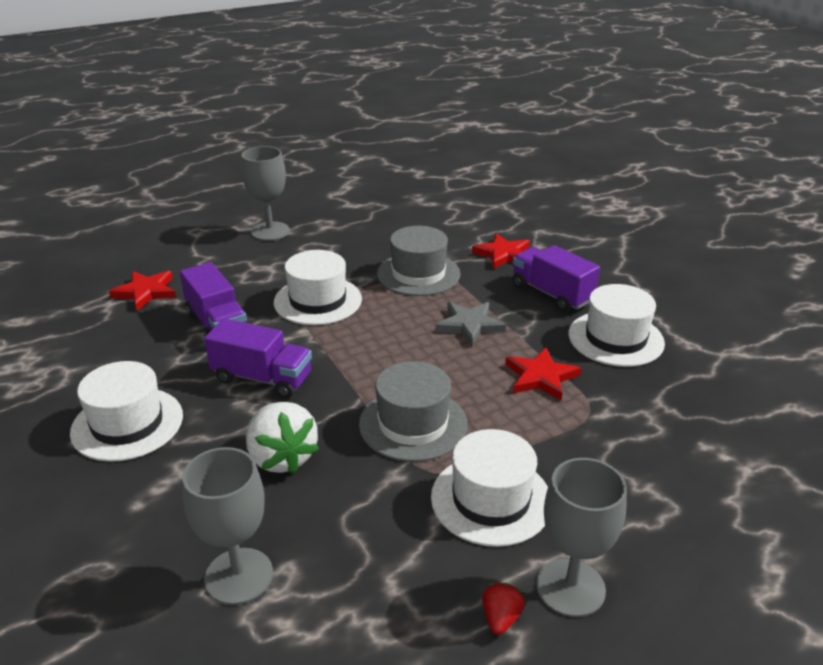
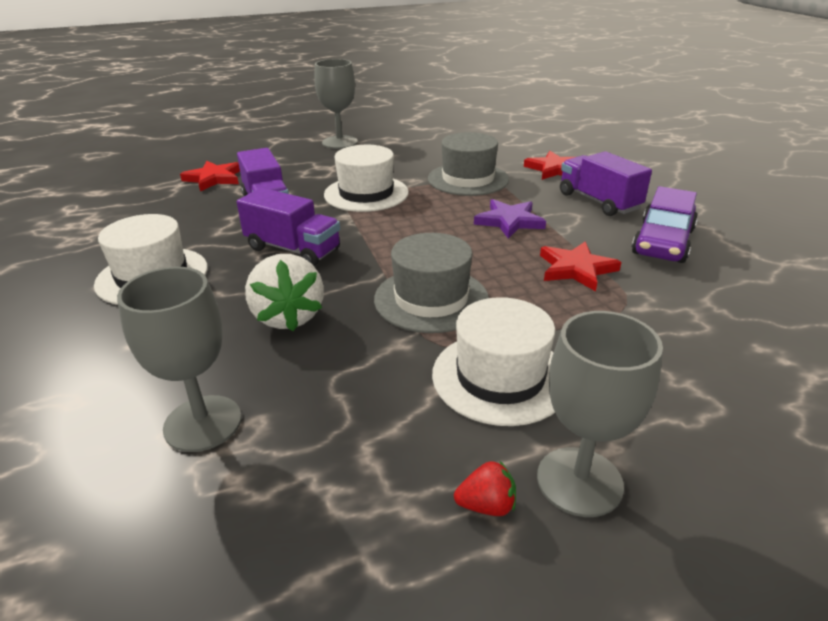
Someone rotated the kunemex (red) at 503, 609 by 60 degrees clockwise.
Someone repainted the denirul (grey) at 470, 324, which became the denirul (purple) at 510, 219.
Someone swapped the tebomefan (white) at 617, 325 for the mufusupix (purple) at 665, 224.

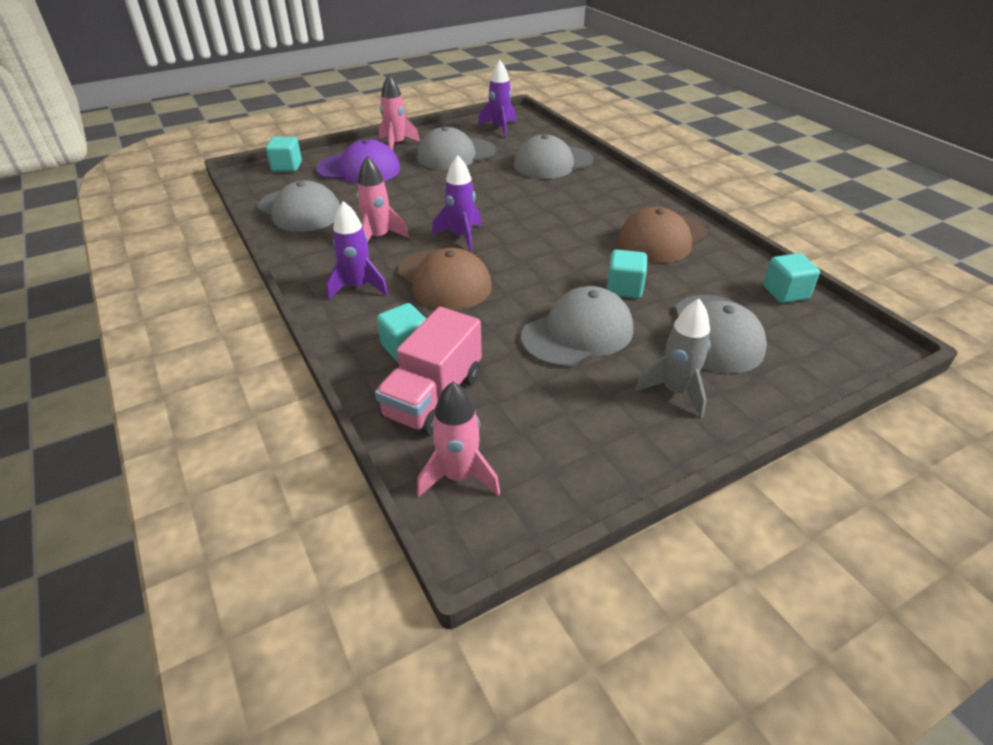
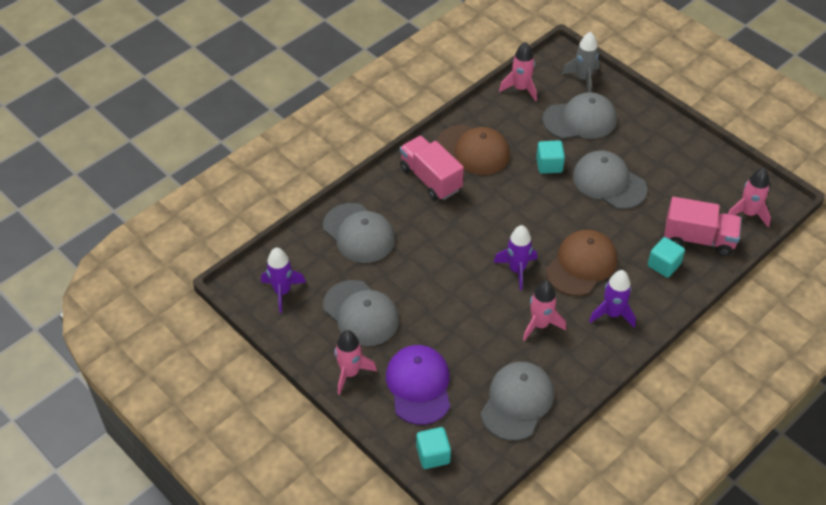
Someone put down the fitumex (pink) at 432, 168.
Someone swapped the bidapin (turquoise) at 791, 278 for the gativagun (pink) at 518, 72.
Someone carried the gativagun (grey) from 673, 358 to 581, 62.

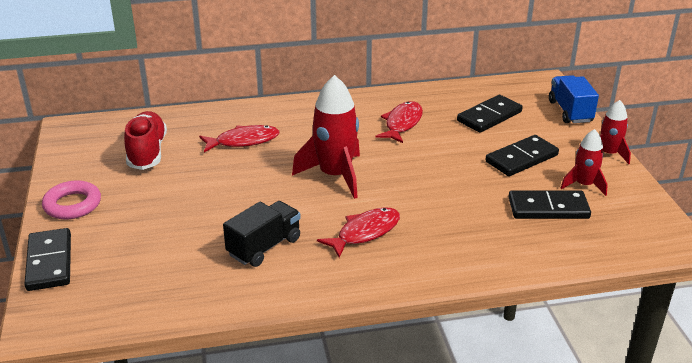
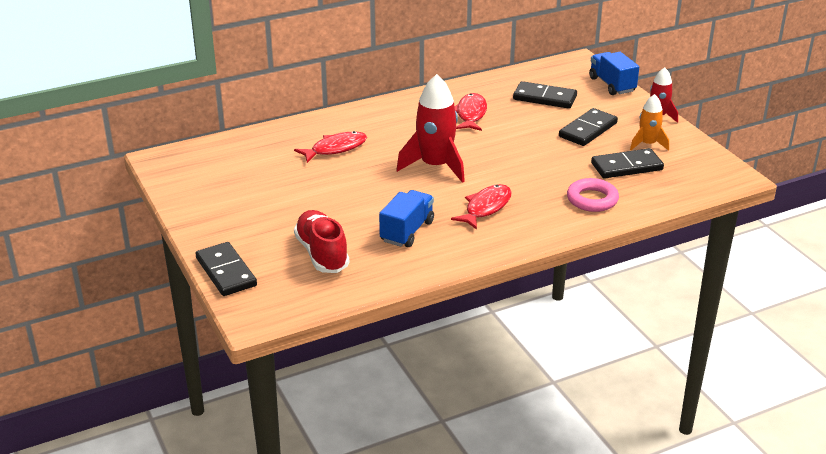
Someone carried the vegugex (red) from 145, 140 to 321, 241.
Someone repainted the fitumex (black) at 262, 234, which became the fitumex (blue) at 406, 218.
Someone rotated the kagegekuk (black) at 490, 114 by 75 degrees clockwise.
Someone carried the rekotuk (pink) from 71, 199 to 593, 195.
Someone repainted the gativagun (red) at 584, 162, which became the gativagun (orange) at 649, 122.

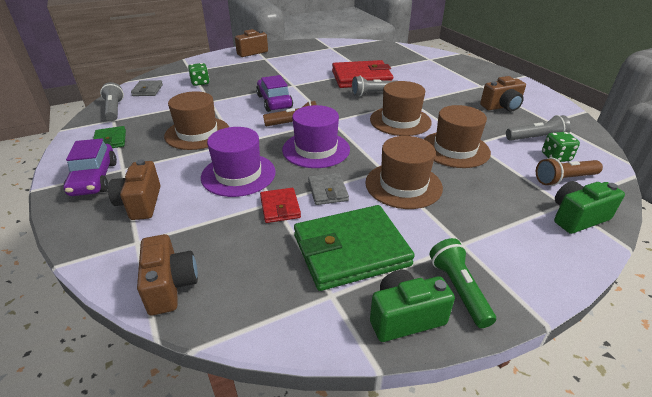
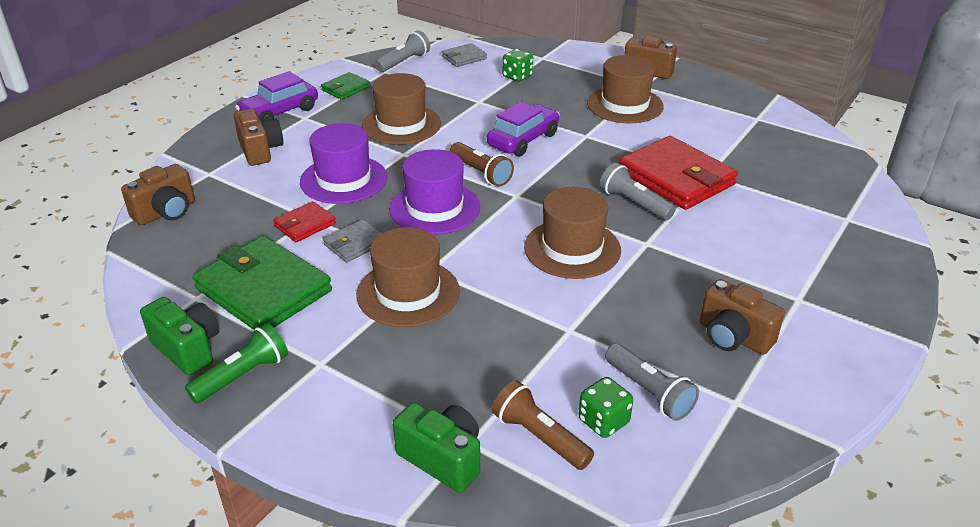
Someone rotated the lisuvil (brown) at 134, 189 by 105 degrees clockwise.
Someone carried the tebomefan (brown) from 457, 136 to 625, 89.

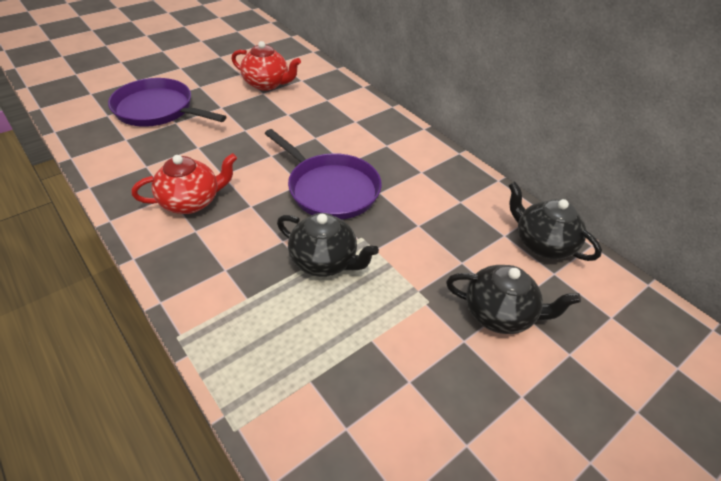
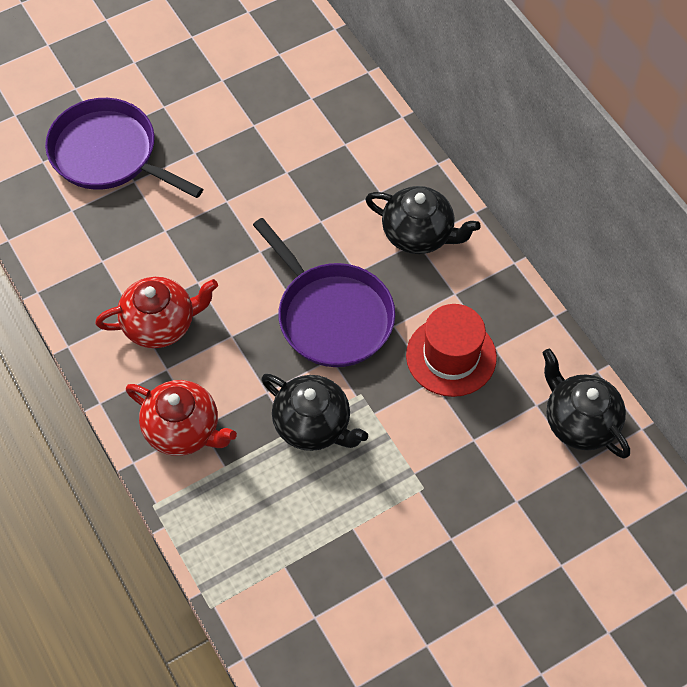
Someone carried the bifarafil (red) from 266, 66 to 181, 418.
Someone carried the bifarafil (black) from 513, 299 to 423, 220.
Someone put down the tebomefan (red) at 451, 350.

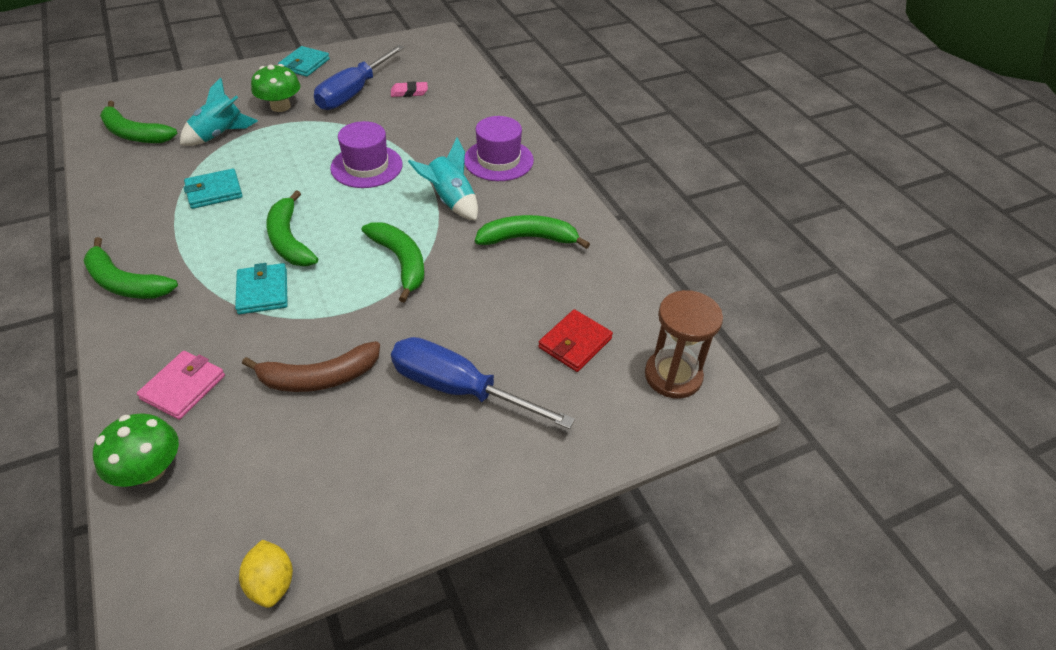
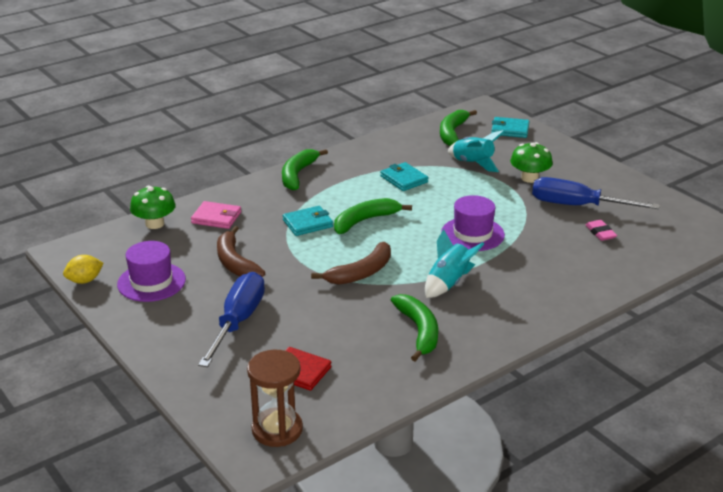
Someone carried the tebomefan (purple) from 499, 148 to 151, 271.
Someone repainted the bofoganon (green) at 393, 262, which became the bofoganon (brown) at 351, 263.
Someone carried the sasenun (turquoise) from 304, 61 to 510, 127.

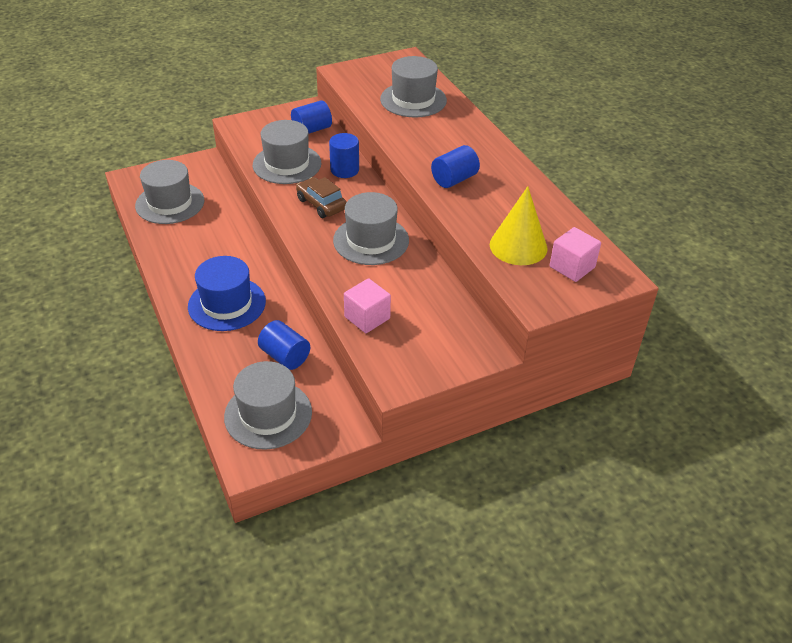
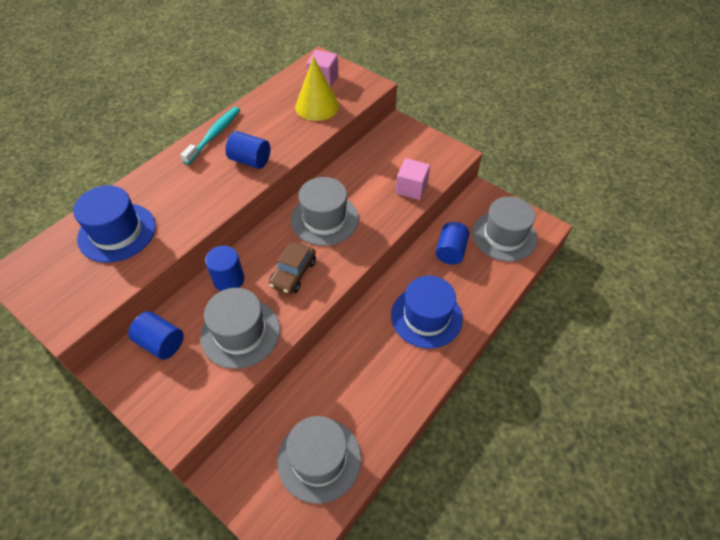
Someone repainted the tebomefan (grey) at 413, 86, which became the tebomefan (blue) at 114, 224.
Someone put down the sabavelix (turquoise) at 210, 136.

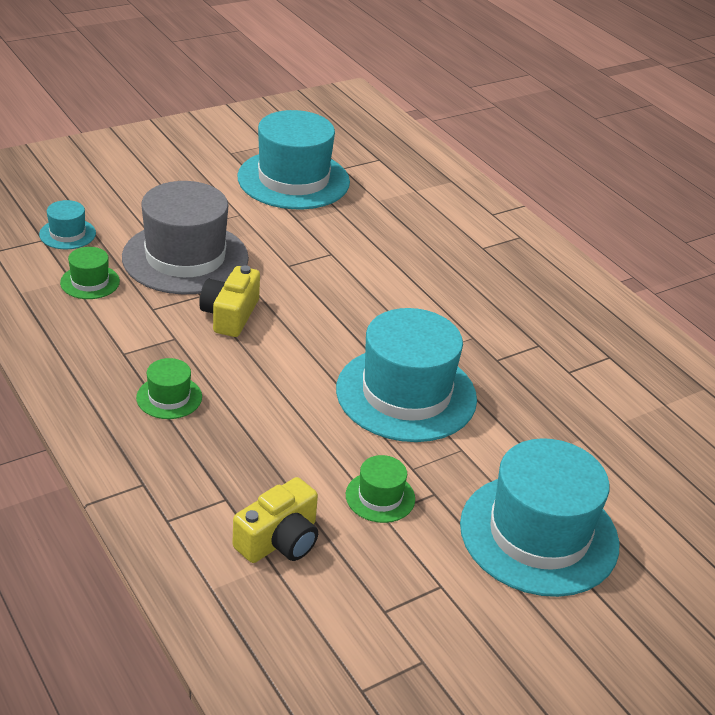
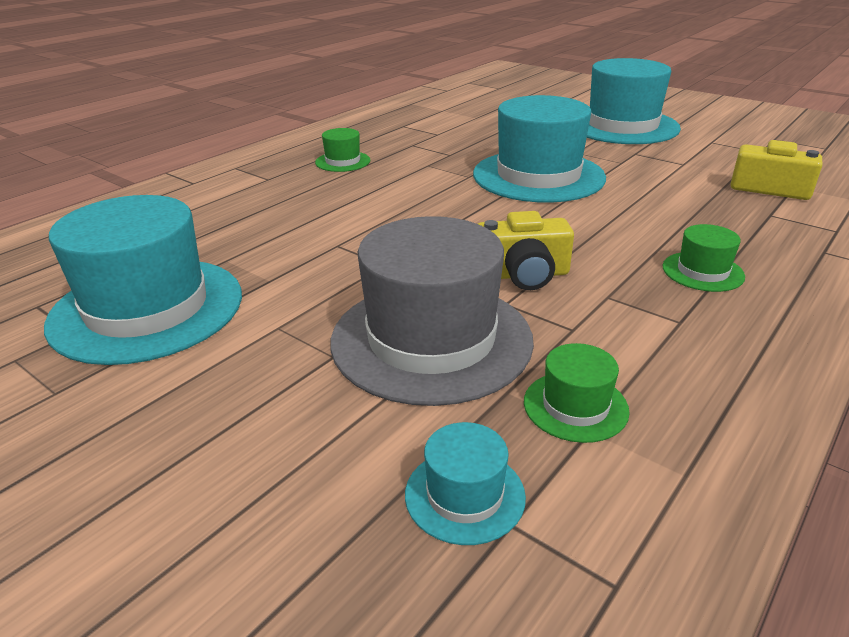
Someone carried the tebomefan (green) from 380, 489 to 342, 150.

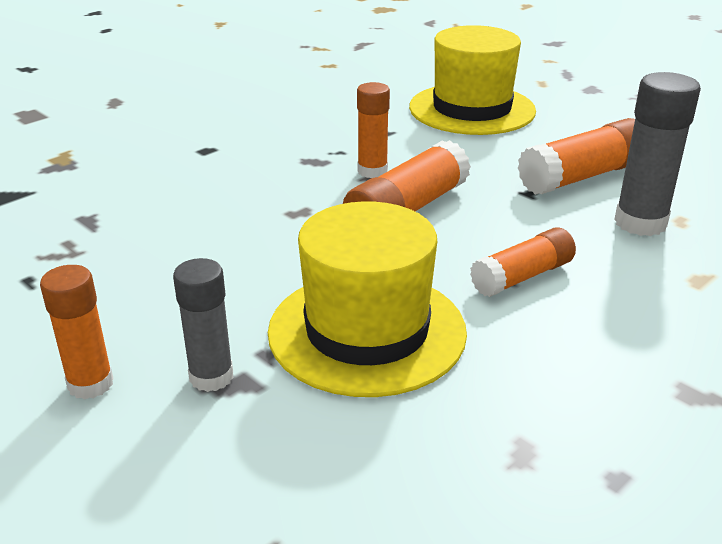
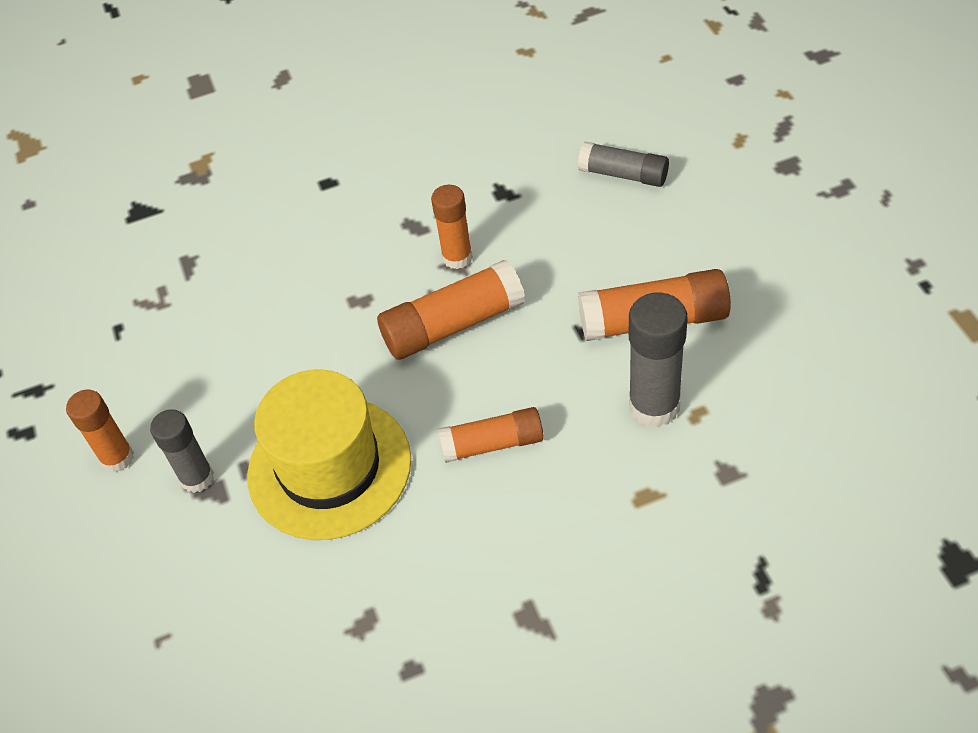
Someone swapped the tebomefan (yellow) at 472, 80 for the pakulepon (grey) at 623, 164.

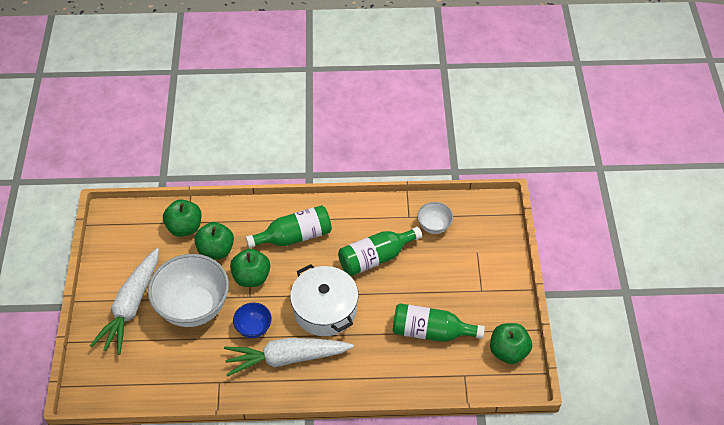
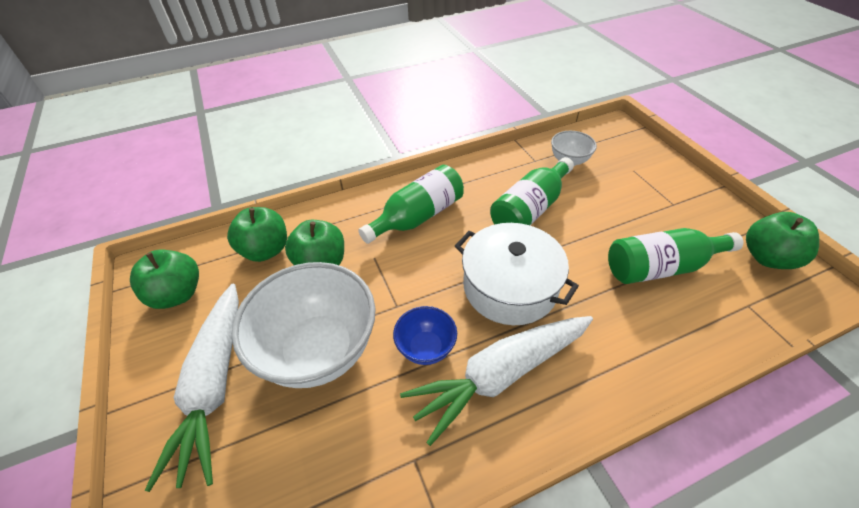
Someone carried the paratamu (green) from 250, 268 to 164, 279.

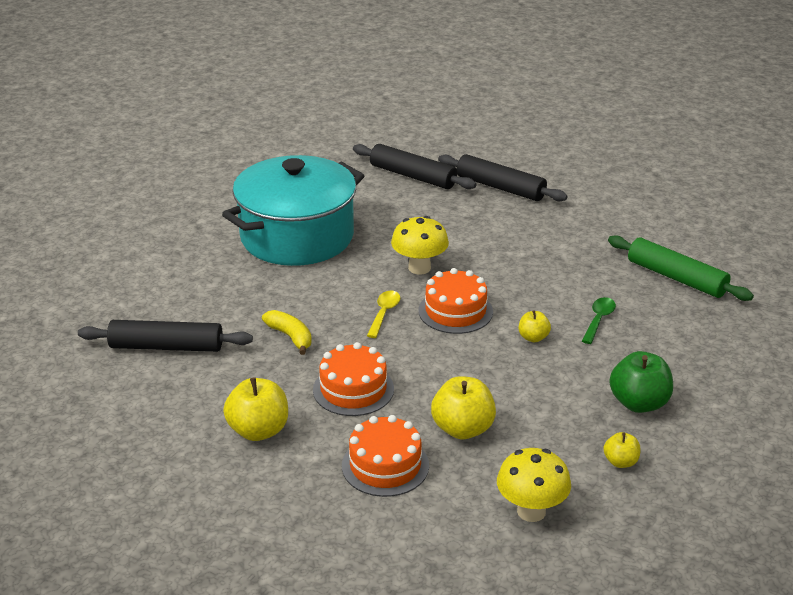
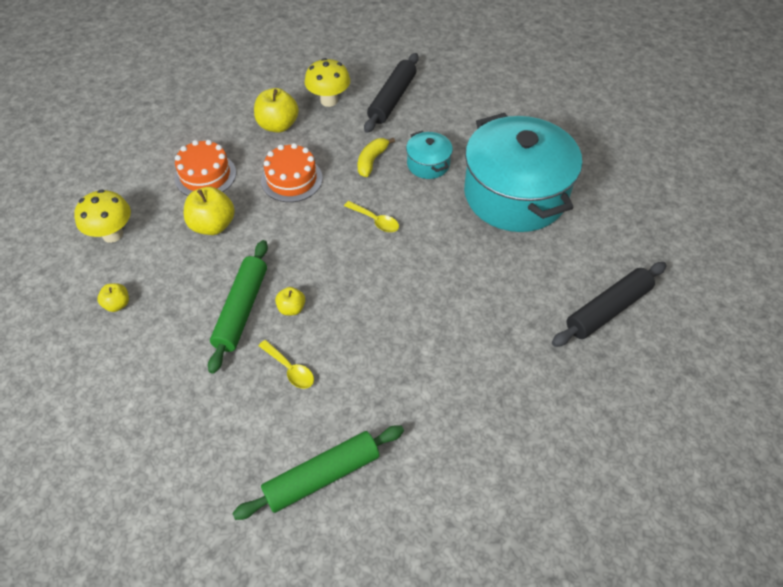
Someone put down the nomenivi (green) at 238, 307.
Someone repainted the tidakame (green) at 599, 320, which became the tidakame (yellow) at 286, 364.
Someone carried the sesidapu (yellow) from 420, 245 to 327, 82.
Someone rotated the bofoganon (yellow) at 287, 332 by 135 degrees clockwise.
Someone put down the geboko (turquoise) at 429, 155.
Someone took away the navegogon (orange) at 455, 301.
Someone took away the nomenivi (black) at 503, 178.
Someone took away the paratamu (green) at 641, 382.

